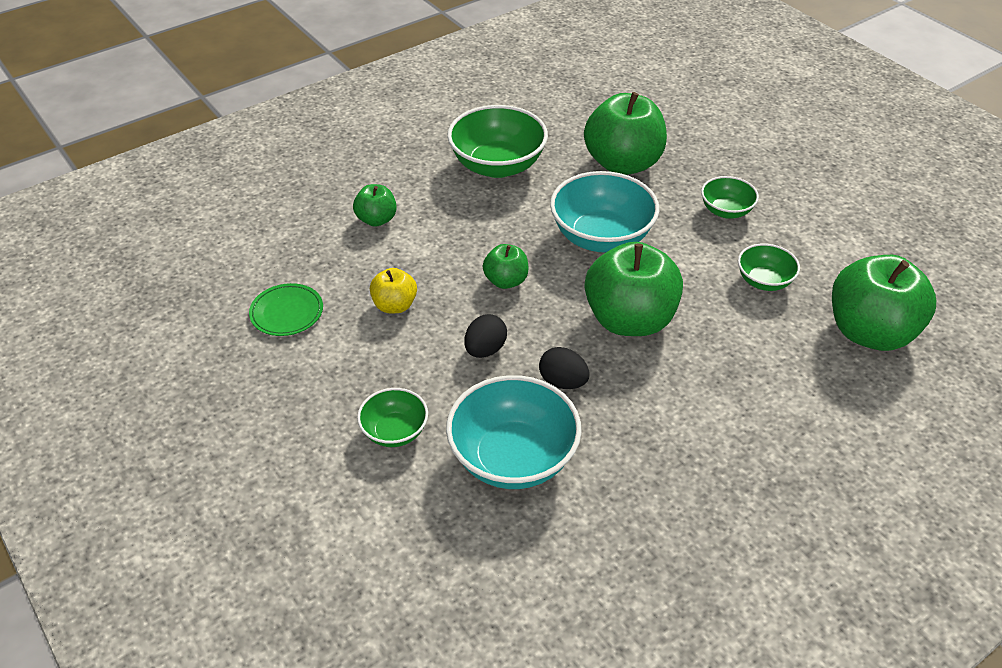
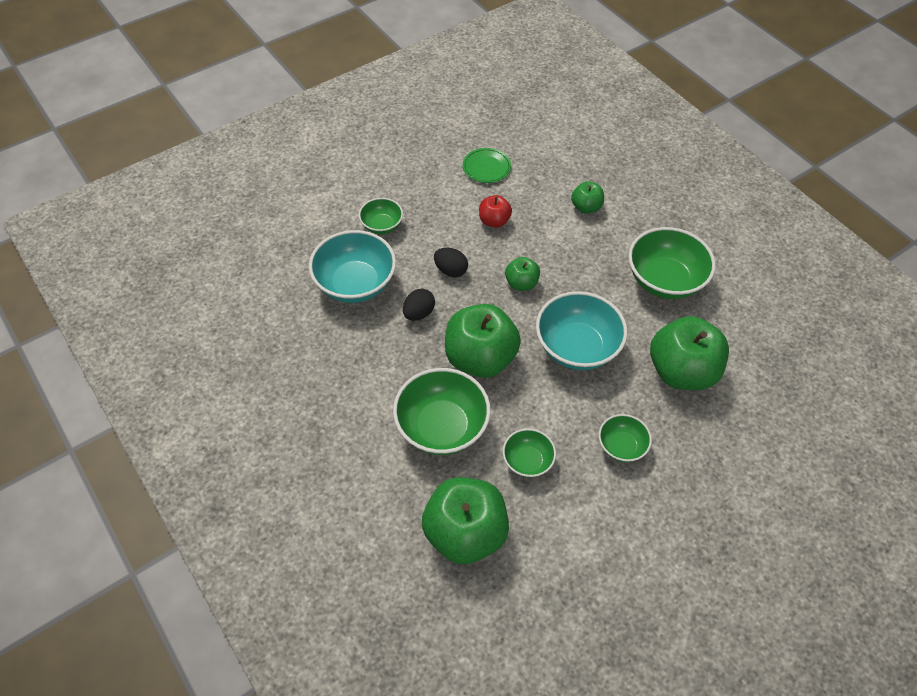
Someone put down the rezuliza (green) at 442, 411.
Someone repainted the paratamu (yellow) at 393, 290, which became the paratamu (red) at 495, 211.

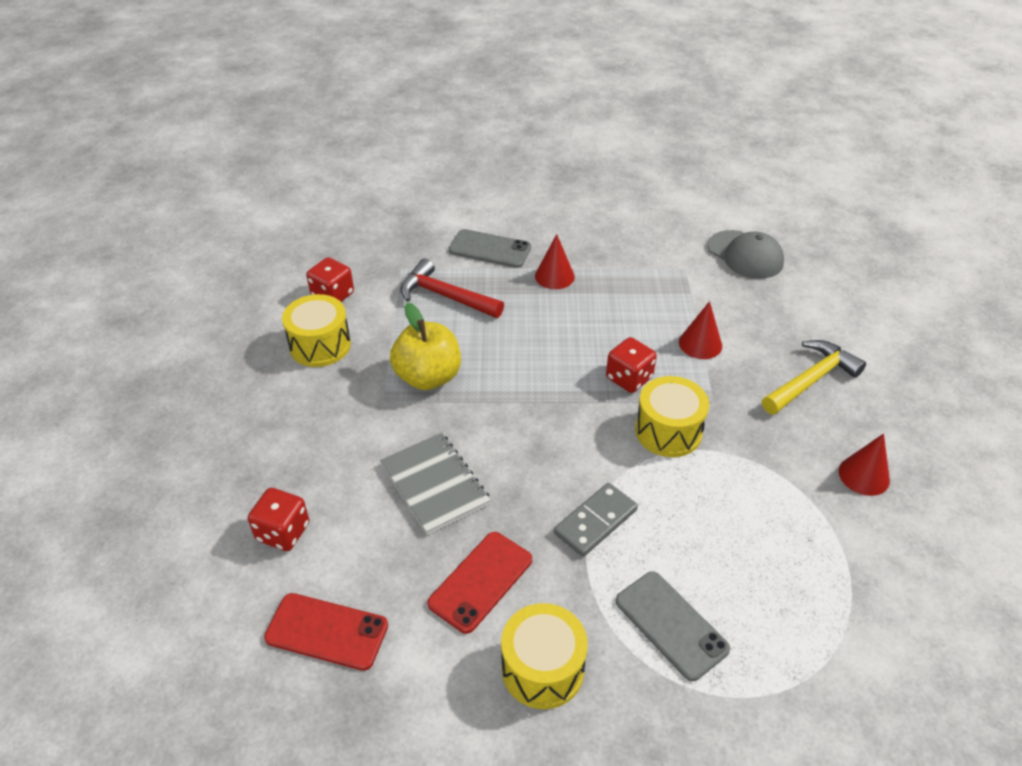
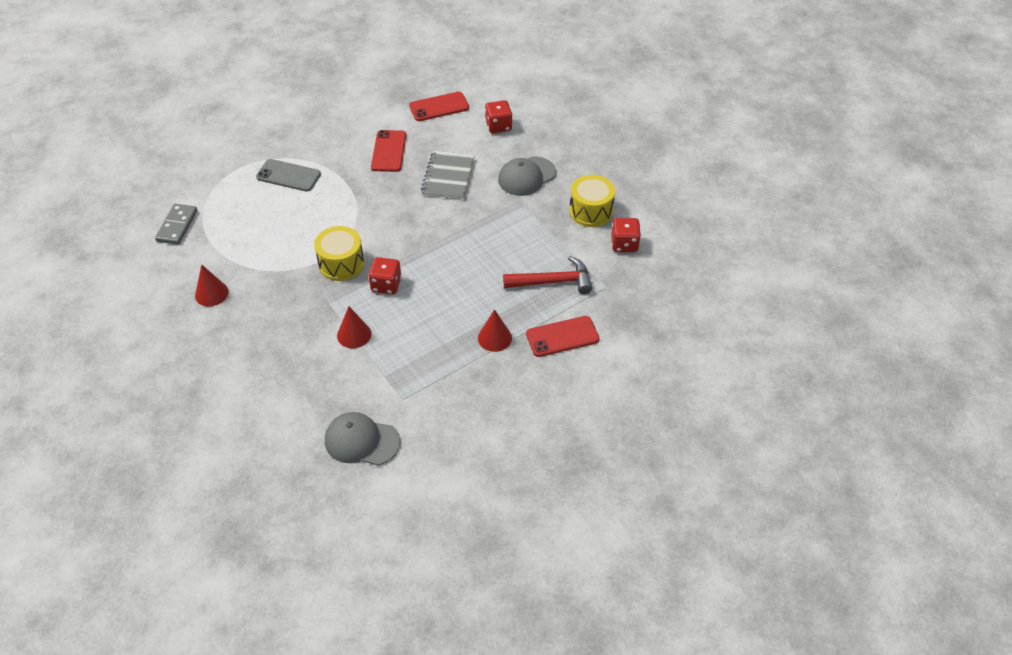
Someone carried the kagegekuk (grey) from 596, 520 to 176, 224.
Someone rotated the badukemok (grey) at 435, 484 by 75 degrees clockwise.
Someone put down the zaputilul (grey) at 527, 176.
Someone repainted the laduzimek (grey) at 490, 248, which became the laduzimek (red) at 562, 336.
Someone took away the paratamu (yellow) at 425, 346.
Someone took away the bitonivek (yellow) at 544, 656.
Someone took away the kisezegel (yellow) at 814, 377.

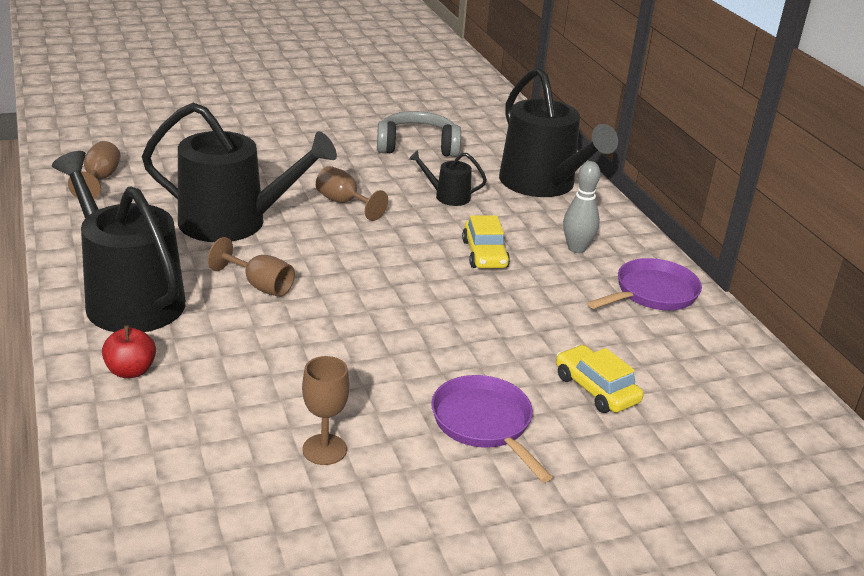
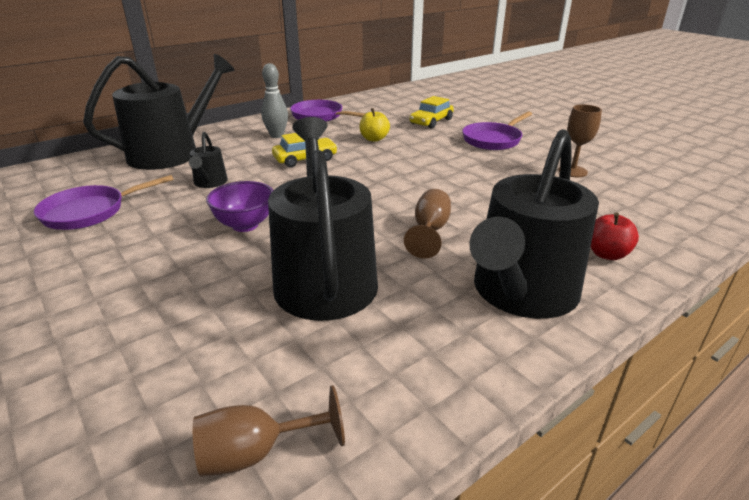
Someone swapped the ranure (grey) at 419, 134 for the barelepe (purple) at 104, 202.
Someone swapped the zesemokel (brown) at 352, 193 for the rezuliza (purple) at 239, 206.
Someone put down the paratamu (yellow) at 374, 125.

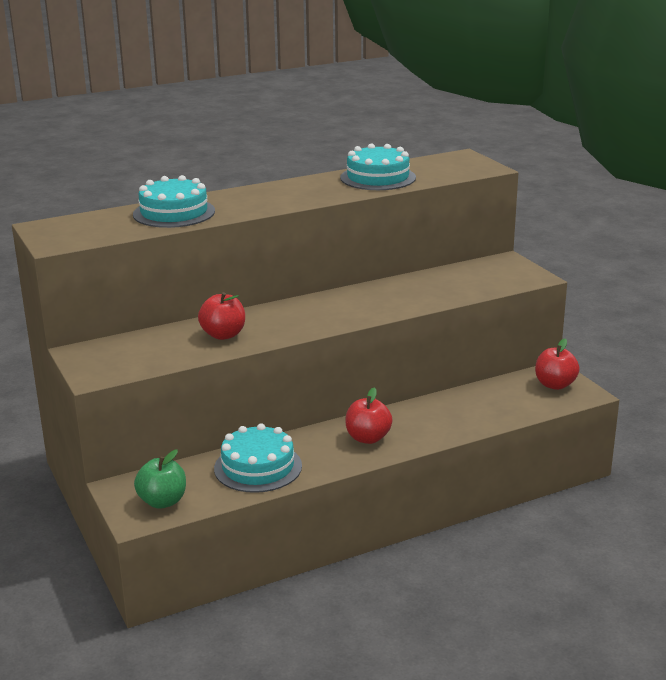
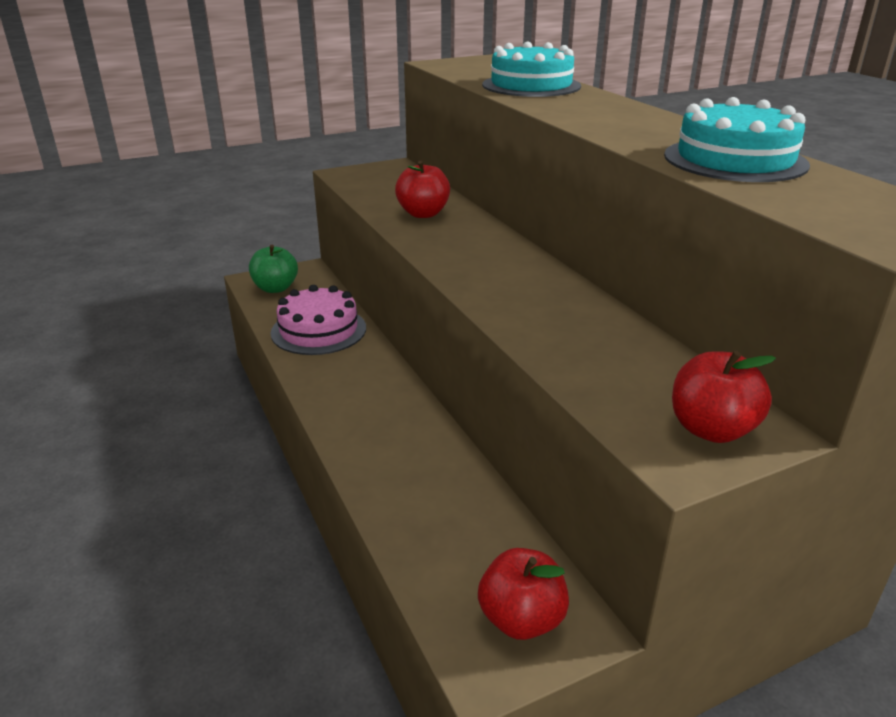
Someone repainted the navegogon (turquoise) at 258, 458, which became the navegogon (pink) at 318, 320.
Someone carried the paratamu (red) from 369, 415 to 724, 397.

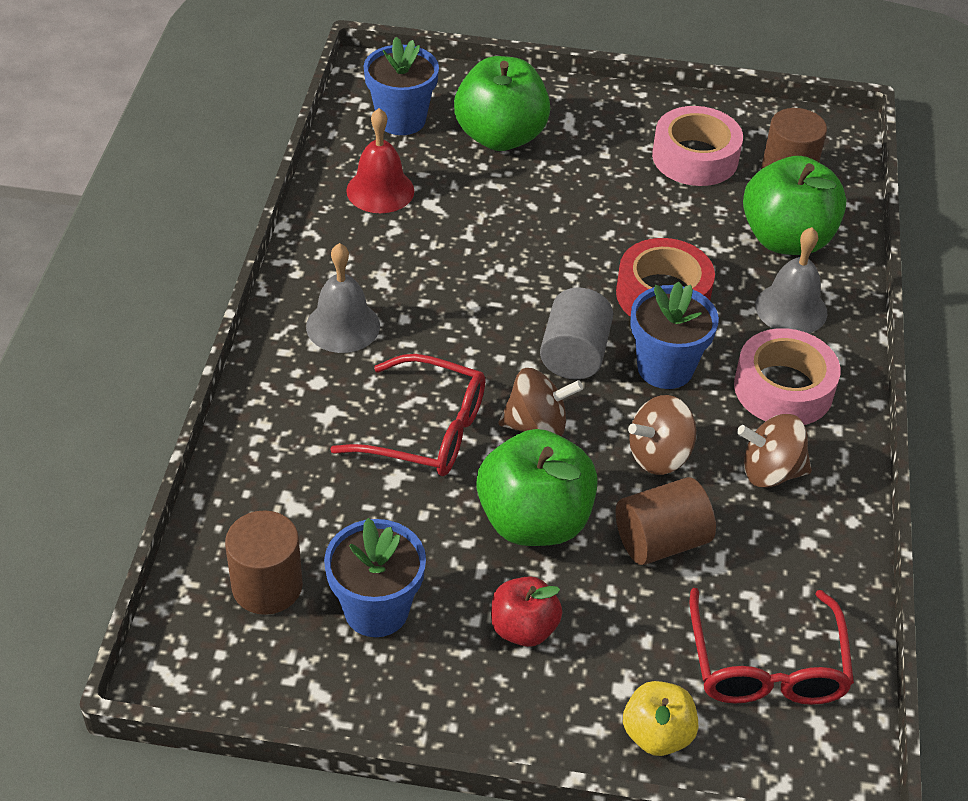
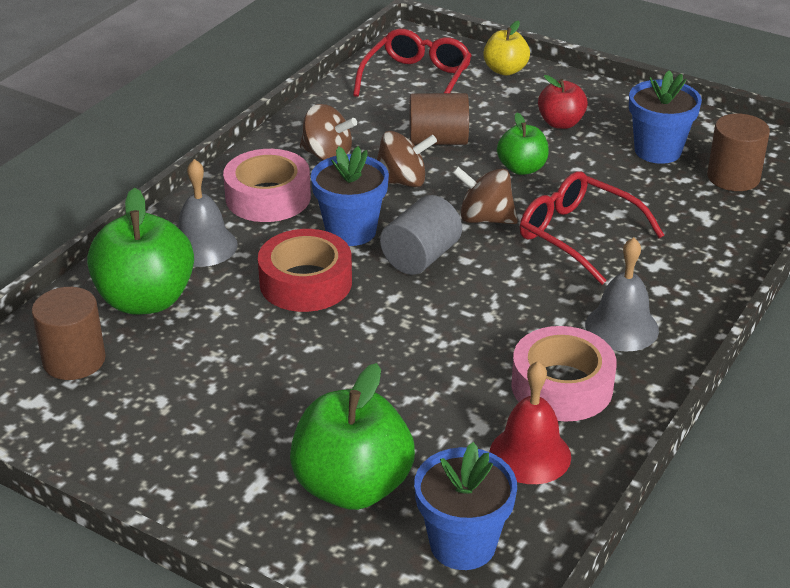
Someone scaled the paratamu (green) at 537, 487 by 0.57.
Someone carried the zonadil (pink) from 697, 146 to 564, 374.

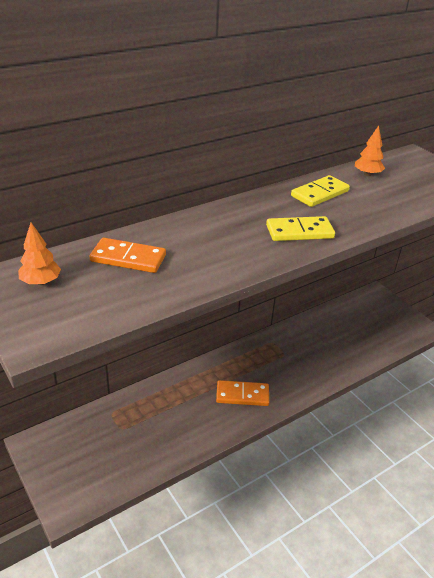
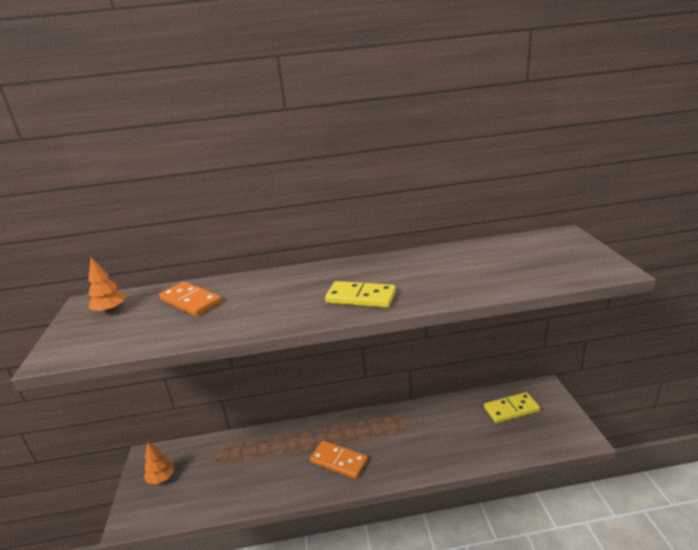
Someone carried the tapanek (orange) from 370, 151 to 159, 463.
Someone carried the kagegekuk (yellow) from 320, 191 to 512, 407.

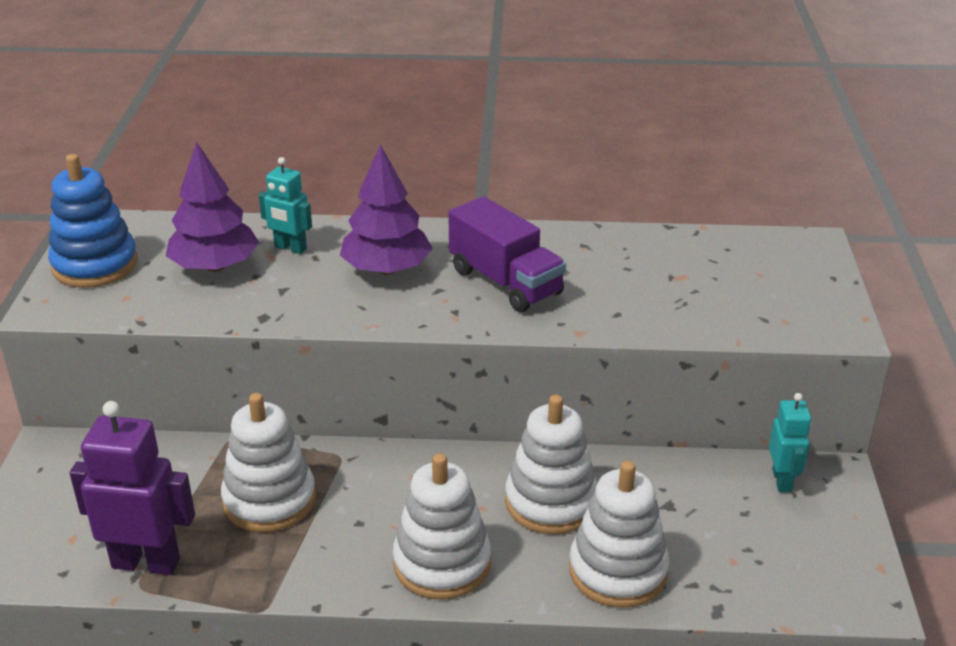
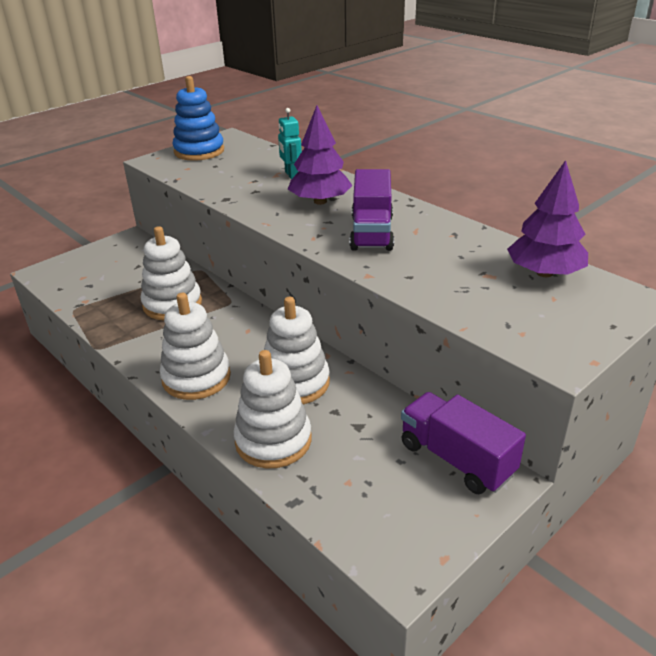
Someone swapped the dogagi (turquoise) at 790, 442 for the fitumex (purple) at 463, 443.
Someone carried the tapanek (purple) from 212, 207 to 547, 218.
Someone took away the dogagi (purple) at 132, 488.

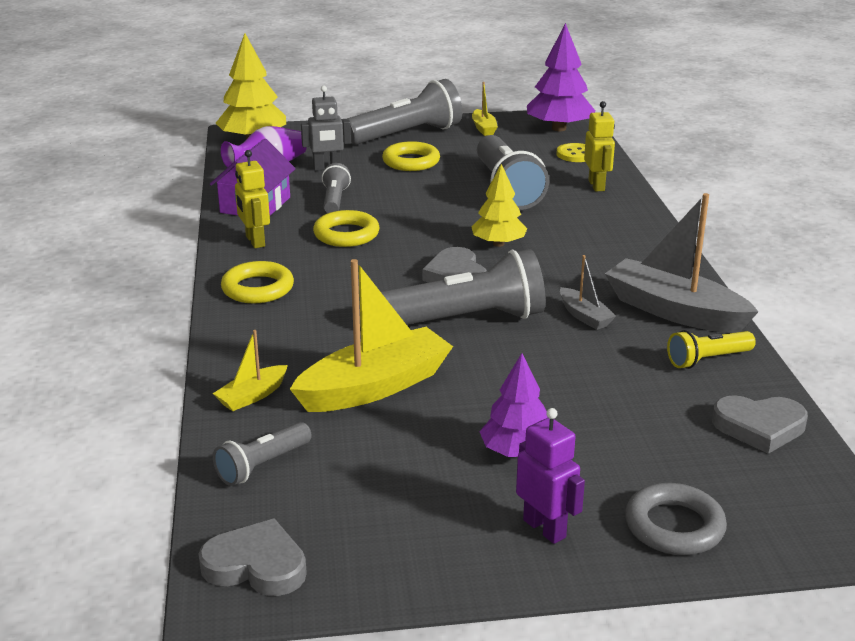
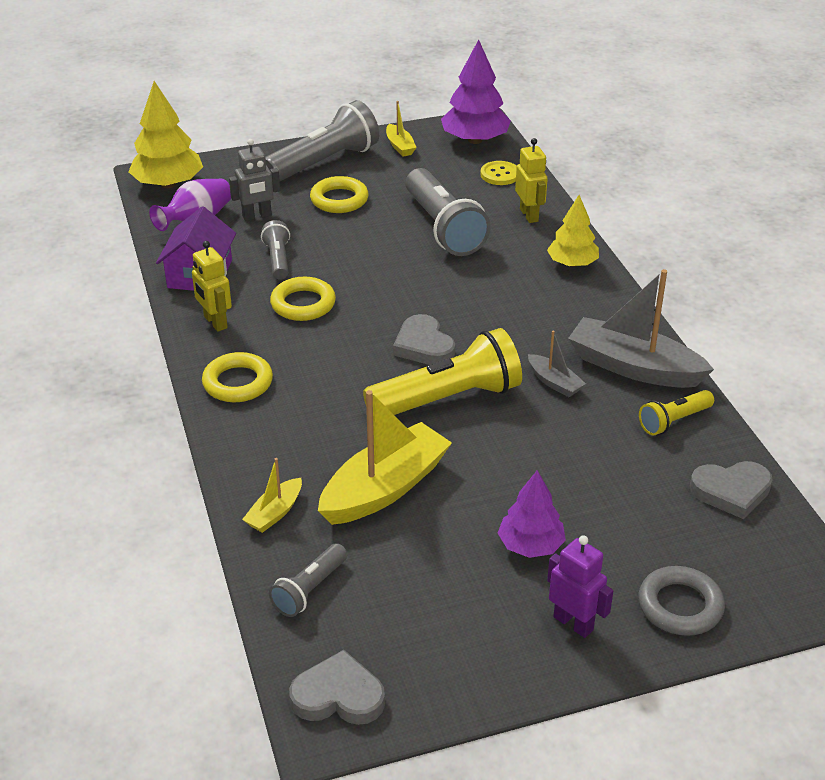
Someone repainted the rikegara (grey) at 463, 287, which became the rikegara (yellow) at 442, 371.
Someone carried the tapanek (yellow) from 499, 205 to 573, 231.

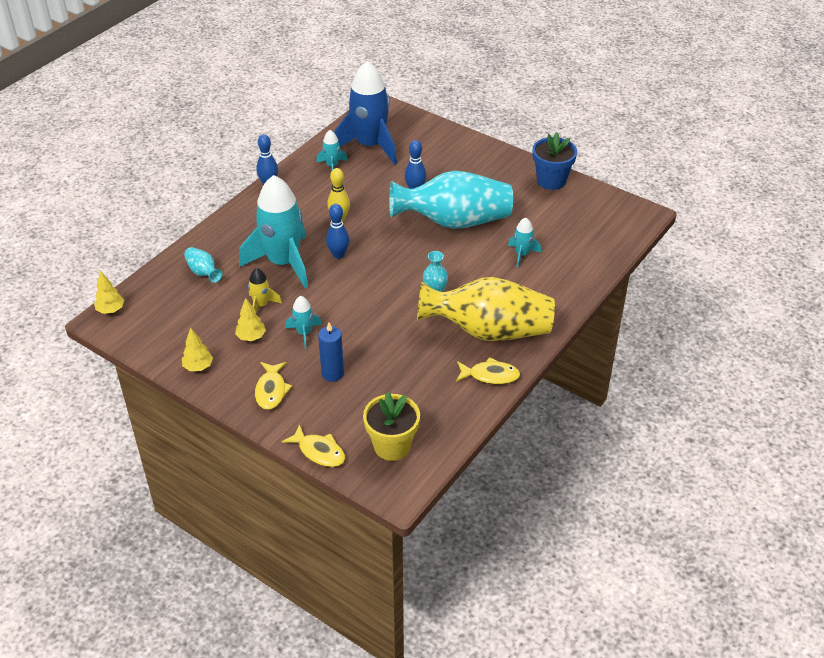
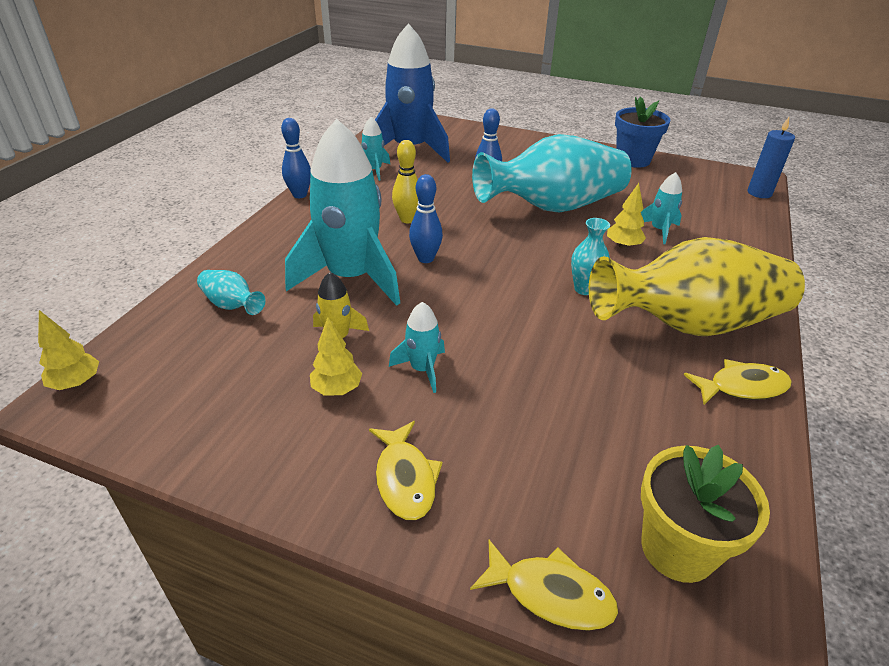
Someone carried the tapanek (yellow) from 197, 349 to 626, 216.
Someone carried the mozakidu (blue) from 331, 352 to 771, 157.

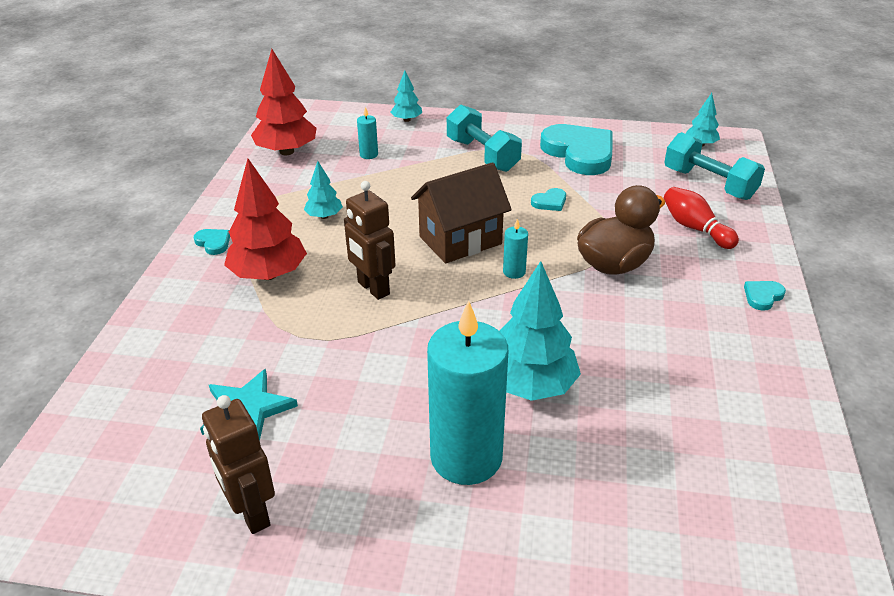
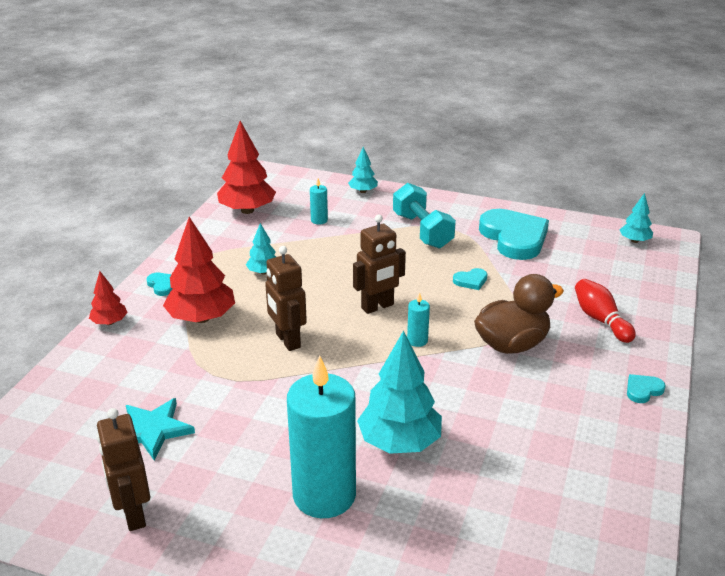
Someone put down the tapanek (red) at 108, 298.
Someone swapped the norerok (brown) at 461, 212 for the dogagi (brown) at 379, 264.
Someone took away the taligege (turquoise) at 714, 166.

